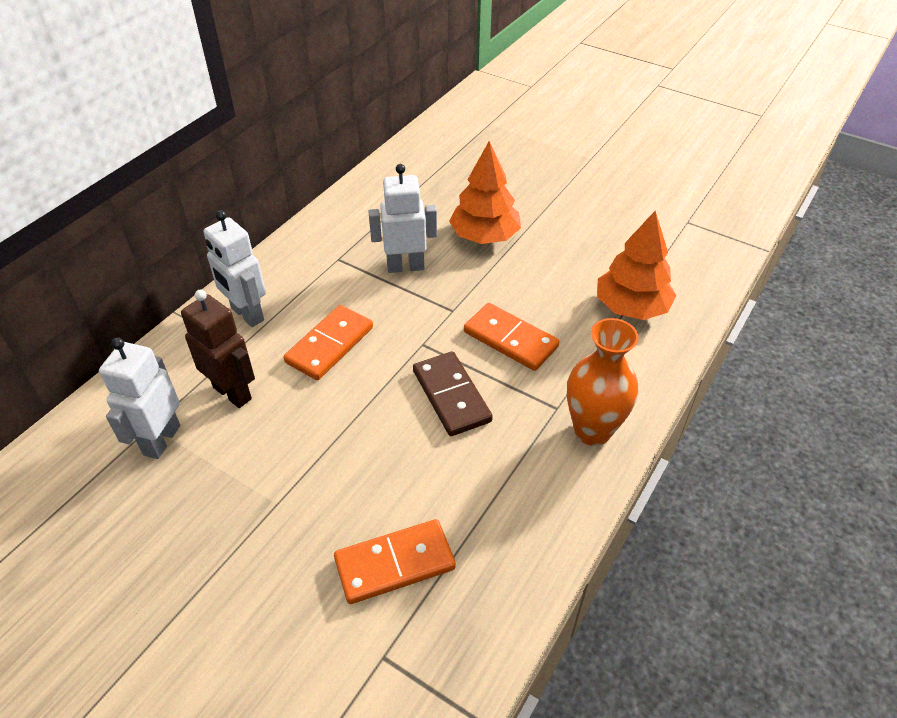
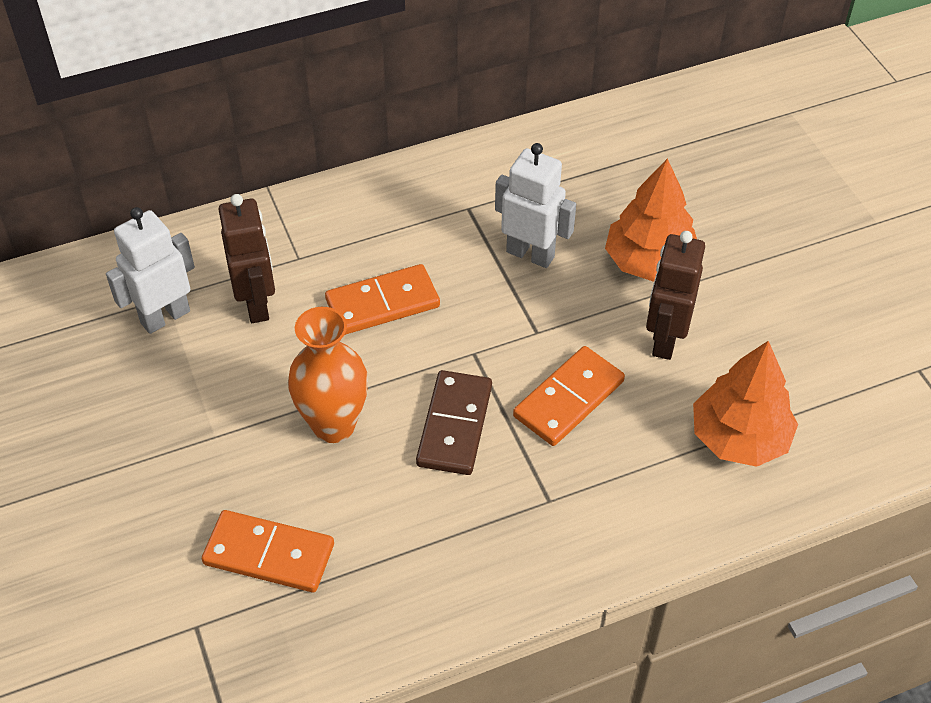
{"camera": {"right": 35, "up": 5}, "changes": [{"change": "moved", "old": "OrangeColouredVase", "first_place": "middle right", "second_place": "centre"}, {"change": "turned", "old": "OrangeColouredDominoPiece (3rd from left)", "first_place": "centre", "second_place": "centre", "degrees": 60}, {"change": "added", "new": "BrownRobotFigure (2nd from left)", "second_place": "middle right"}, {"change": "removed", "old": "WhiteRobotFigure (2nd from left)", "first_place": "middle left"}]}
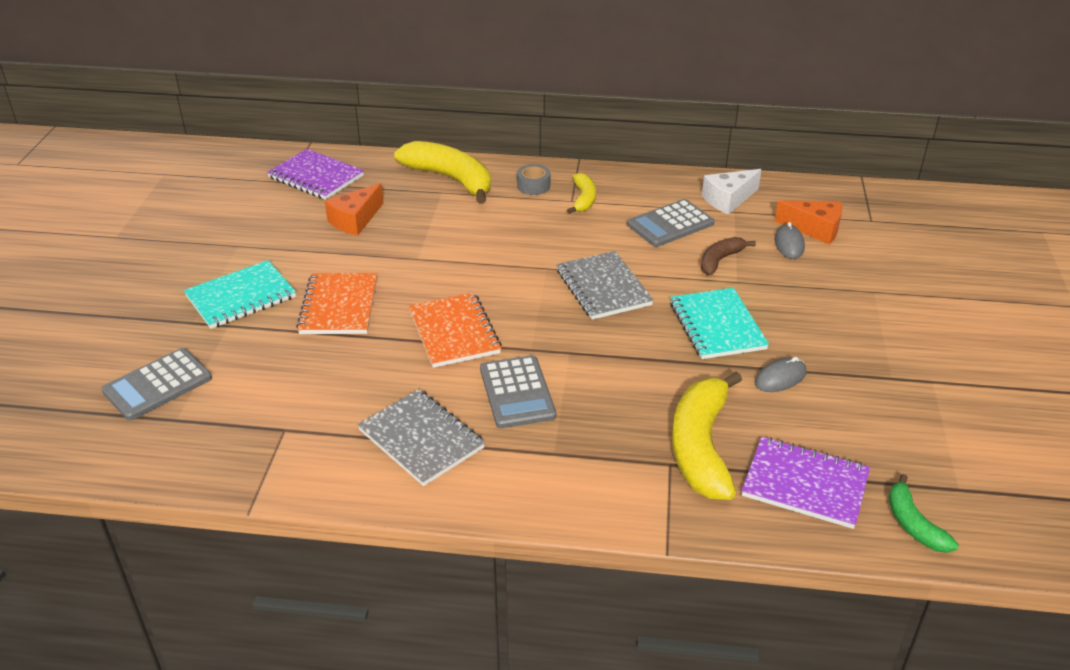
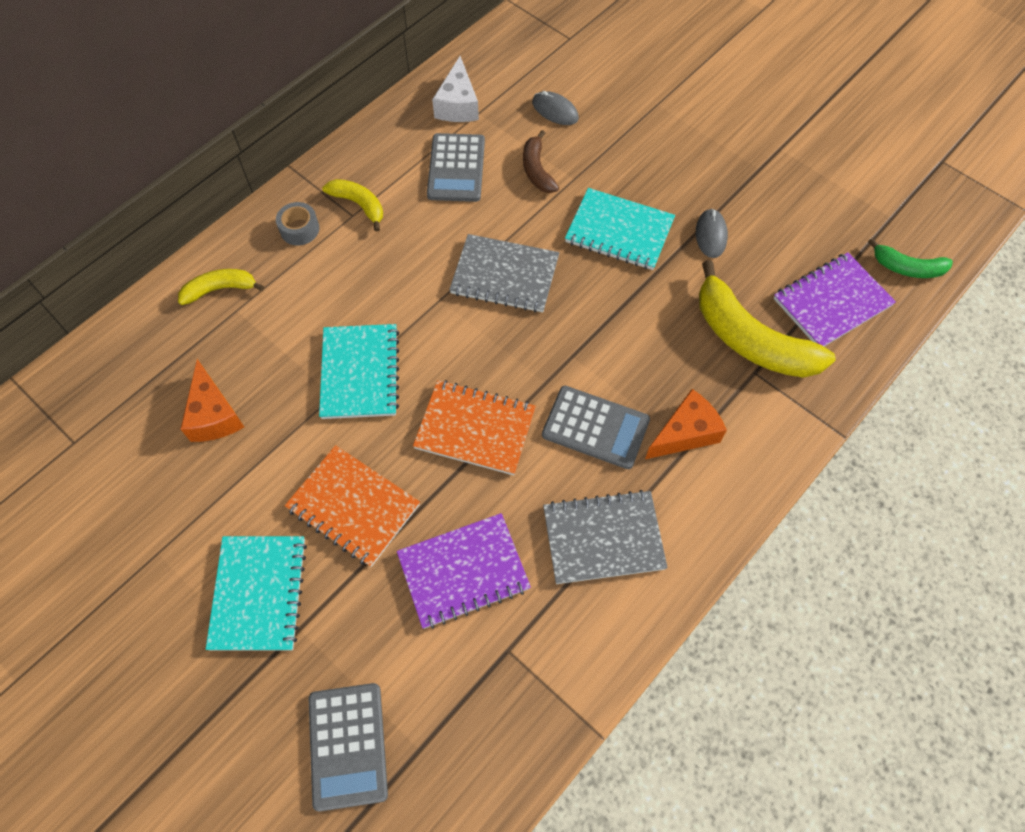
{"camera": {"right": -55, "up": 25}, "changes": [{"change": "resized", "old": "BrightYellowBananaFruit (1st from left)", "first_place": "top centre", "second_place": "middle left", "factor": 0.53}, {"change": "added", "new": "TurquoiseExerciseBook (2nd from left)", "second_place": "centre"}, {"change": "moved", "old": "PurpleExerciseBook (1st from left)", "first_place": "top left", "second_place": "bottom centre"}, {"change": "moved", "old": "OrangeColouredPieceOfCheese (2nd from left)", "first_place": "top right", "second_place": "middle right"}]}
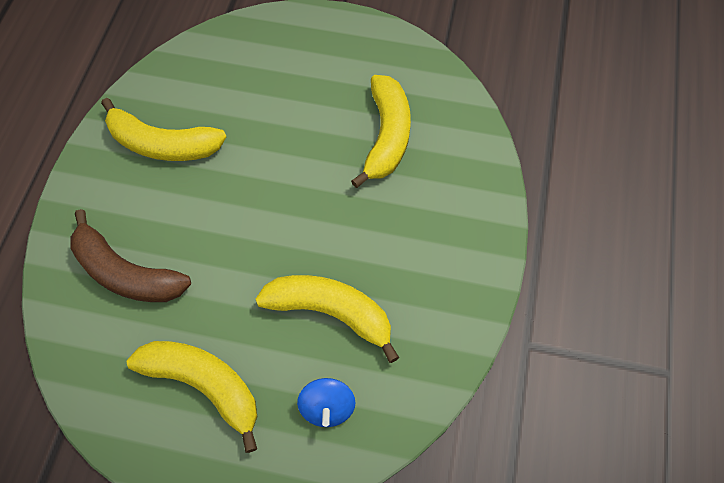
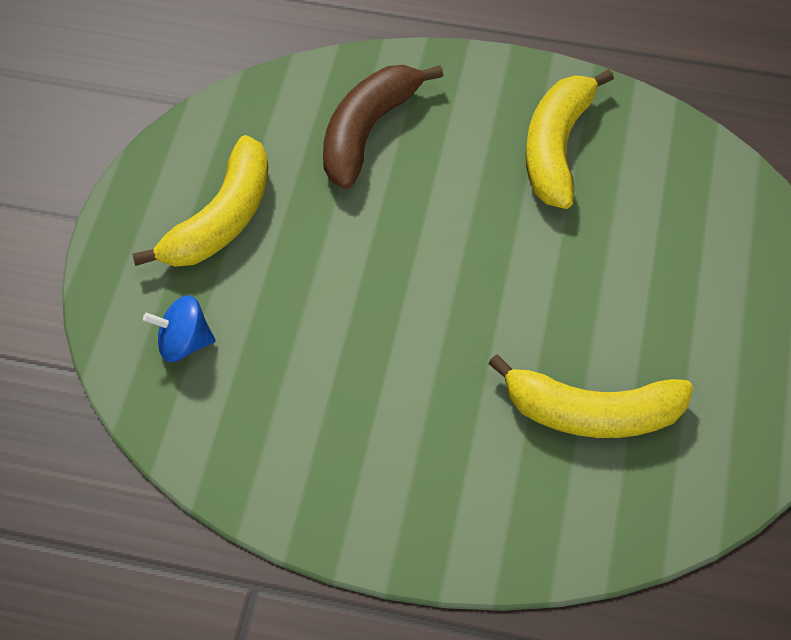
{"camera": {"right": 90, "up": -5}, "changes": [{"change": "removed", "old": "BrightYellowBananaFruit (3rd from left)", "first_place": "centre"}]}
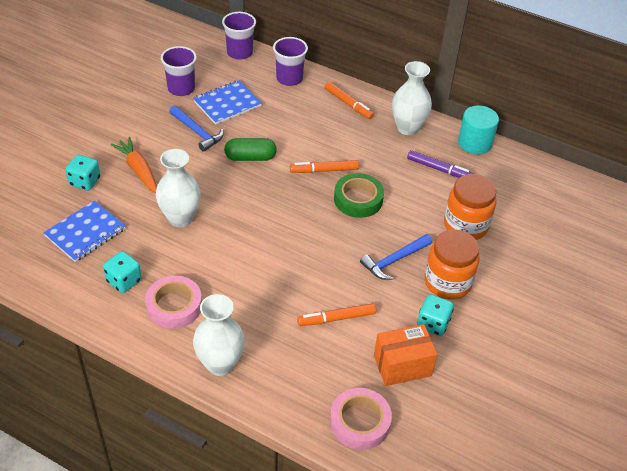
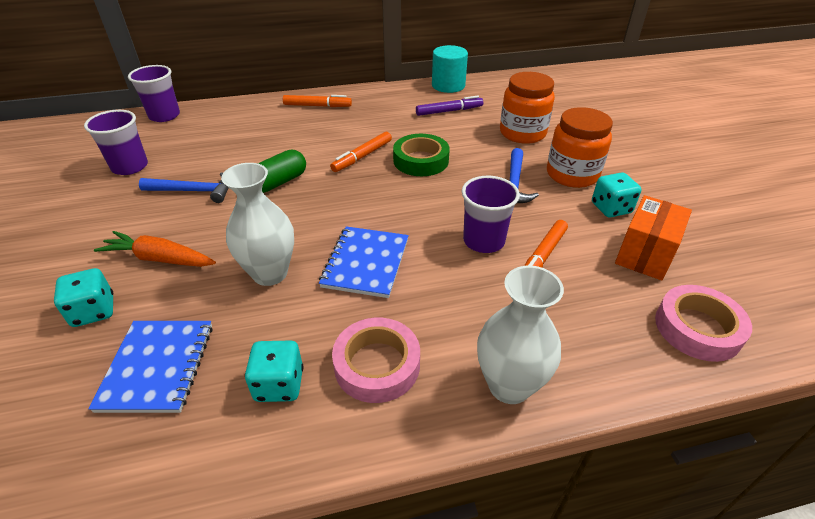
{"camera": {"right": -40, "up": -5}, "changes": [{"change": "moved", "old": "BlueExerciseBook (2nd from left)", "first_place": "top centre", "second_place": "centre"}, {"change": "moved", "old": "PurpleTumbler (3rd from left)", "first_place": "top centre", "second_place": "centre"}, {"change": "removed", "old": "WhiteVase (3rd from left)", "first_place": "top centre"}]}
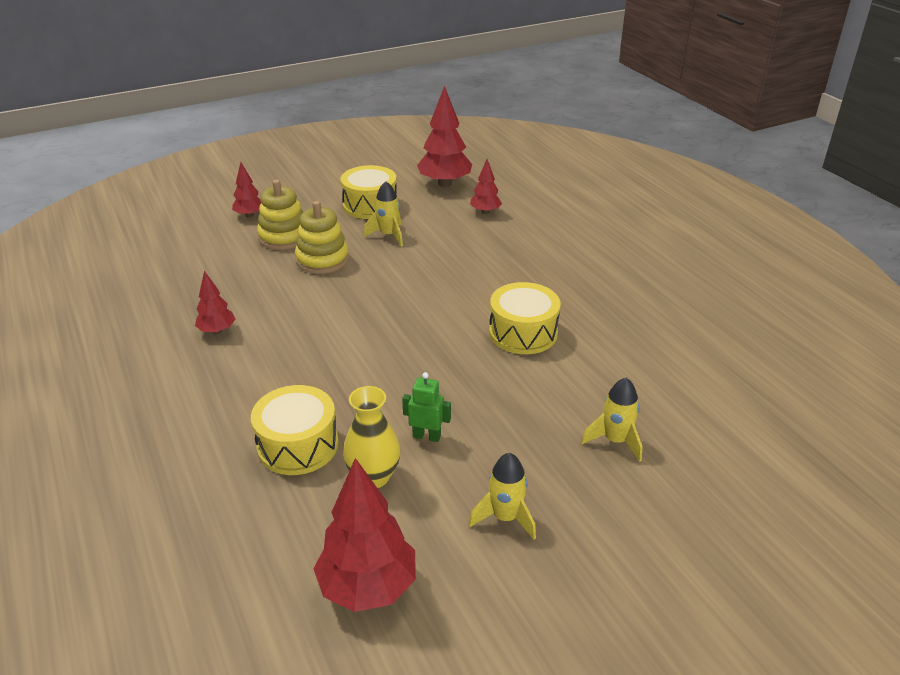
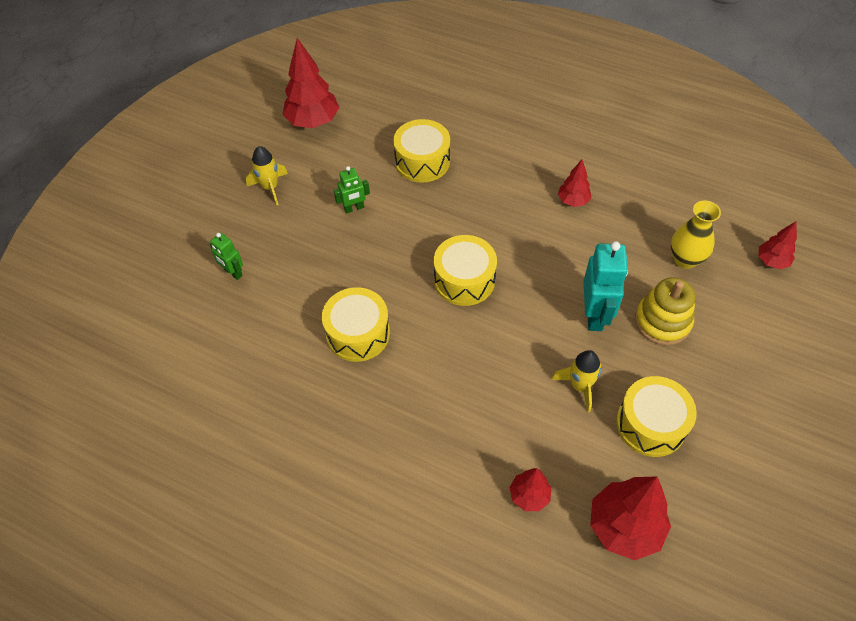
{"camera": {"right": 145, "up": 20}, "changes": [{"change": "replaced", "old": "BrightYellowSpaceship (3rd from left)", "new": "EmeraldRobotFigure (1st from left)", "first_place": "middle right", "second_place": "middle left"}, {"change": "added", "new": "BrightYellowToyDrum (3rd from left)", "second_place": "centre"}, {"change": "replaced", "old": "BrightYellowStackingRings (2nd from left)", "new": "TurquoiseRobotFigure", "first_place": "centre", "second_place": "middle right"}, {"change": "moved", "old": "BrightYellowVase", "first_place": "centre", "second_place": "middle right"}, {"change": "moved", "old": "ScarletTree (2nd from left in the first image)", "new": "ScarletTree (5th from left)", "first_place": "top left", "second_place": "middle right"}]}
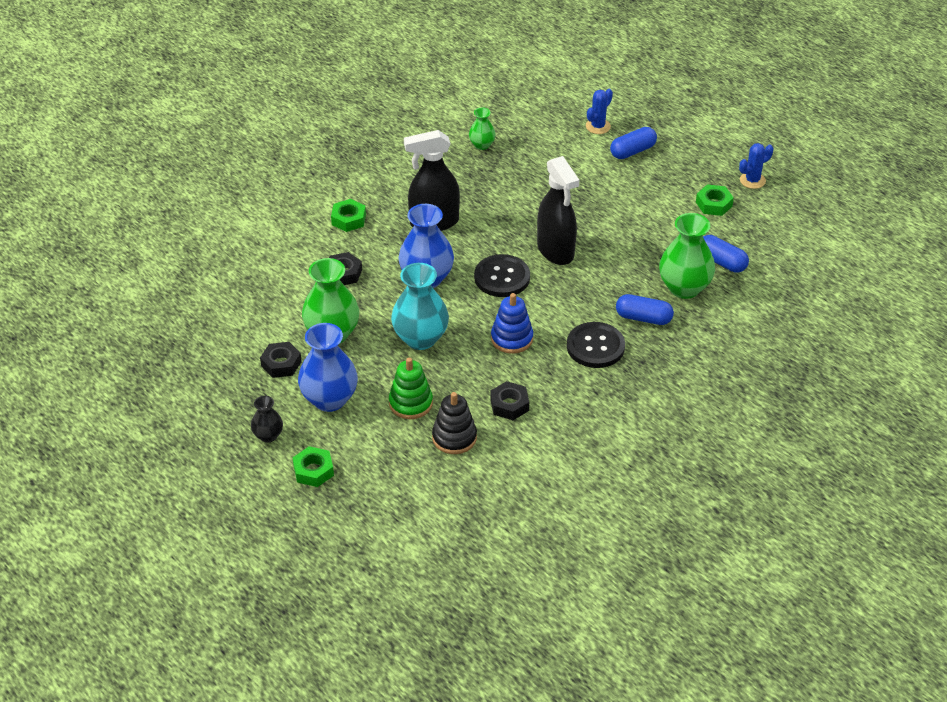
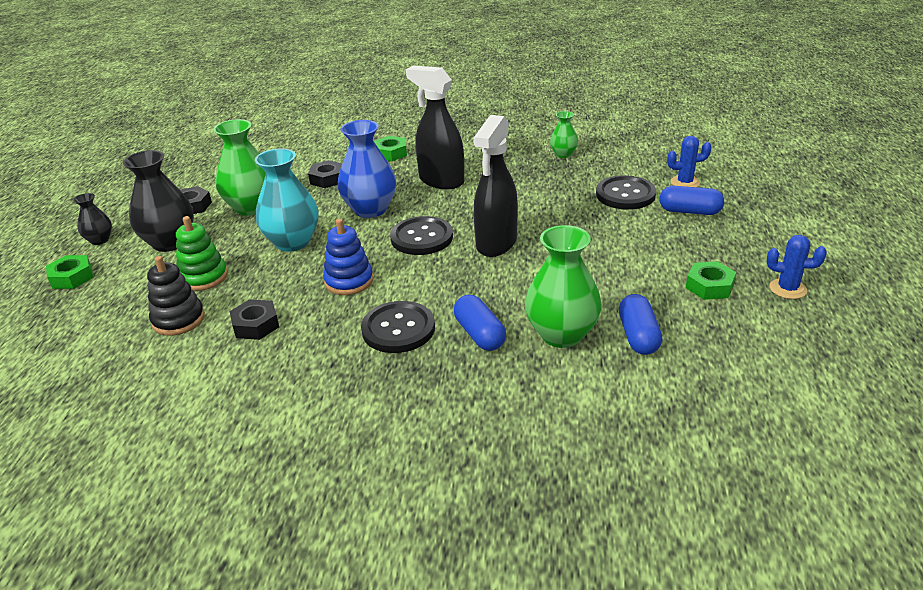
{"camera": {"right": 50, "up": -10}, "changes": [{"change": "recoloured", "old": "BlueVase (1st from left)", "new": "EbonyVase (2nd from left)", "first_place": "centre", "second_place": "middle left"}, {"change": "added", "new": "EbonyButton (3rd from left)", "second_place": "top right"}]}
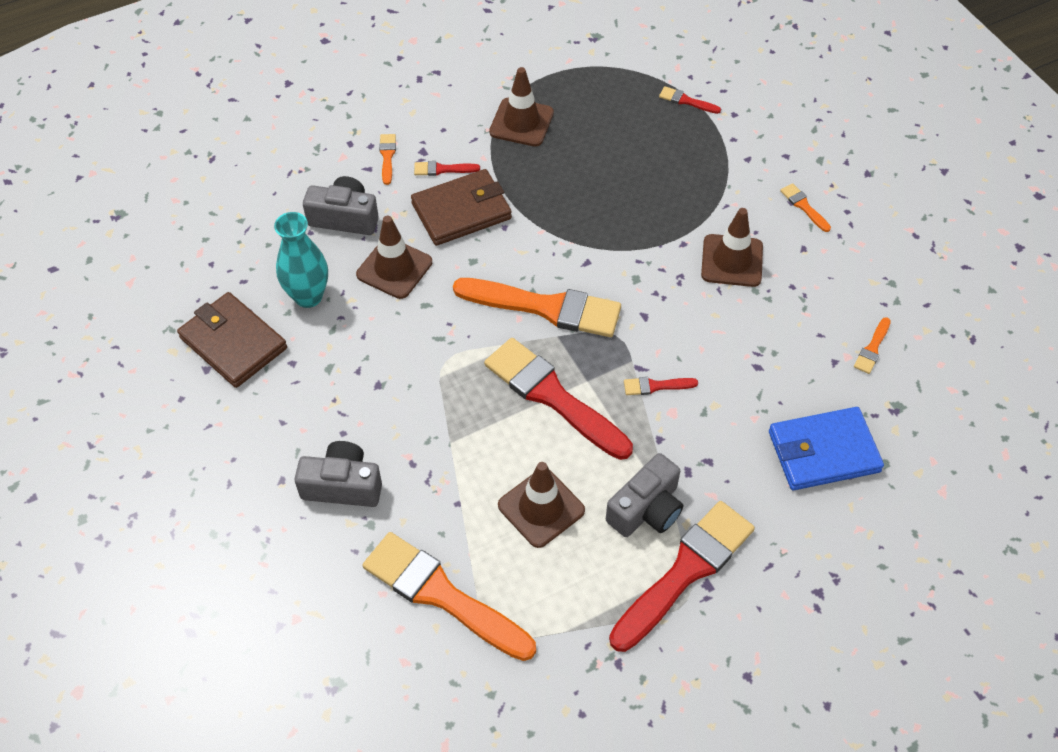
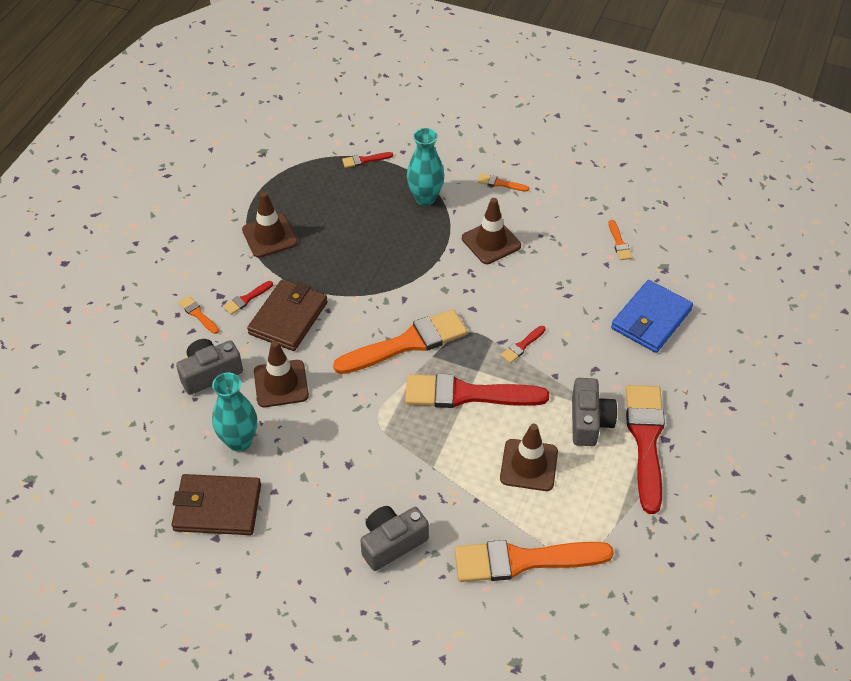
{"camera": {"right": -40, "up": -5}, "changes": [{"change": "added", "new": "TurquoiseVase (2nd from left)", "second_place": "top centre"}]}
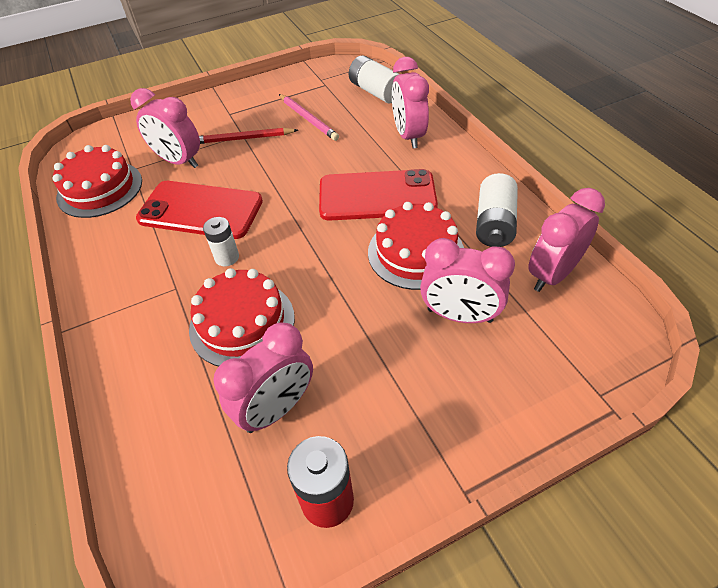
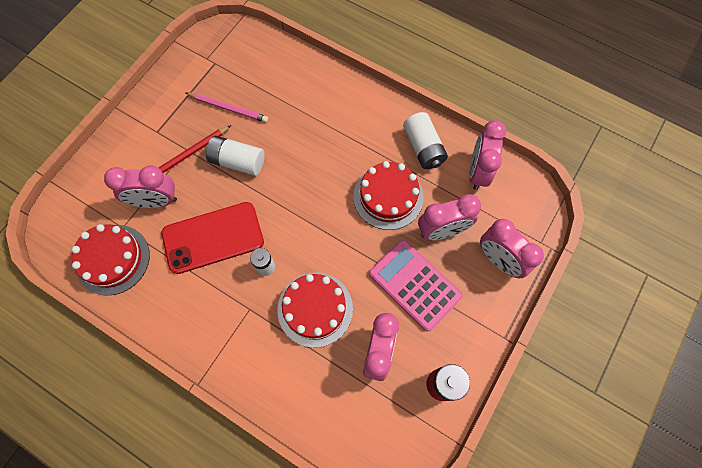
{"camera": {"right": -35, "up": 20}, "changes": [{"change": "moved", "old": "WhiteAaBattery (2nd from left in the first image)", "new": "WhiteAaBattery (1st from left)", "first_place": "top centre", "second_place": "centre"}, {"change": "added", "new": "PinkPocketCalculator", "second_place": "centre"}, {"change": "moved", "old": "PinkAlarmClock (3rd from left in the first image)", "new": "PinkAlarmClock (5th from left)", "first_place": "top centre", "second_place": "middle right"}, {"change": "removed", "old": "ScarletMobilePhone (2nd from left)", "first_place": "top centre"}]}
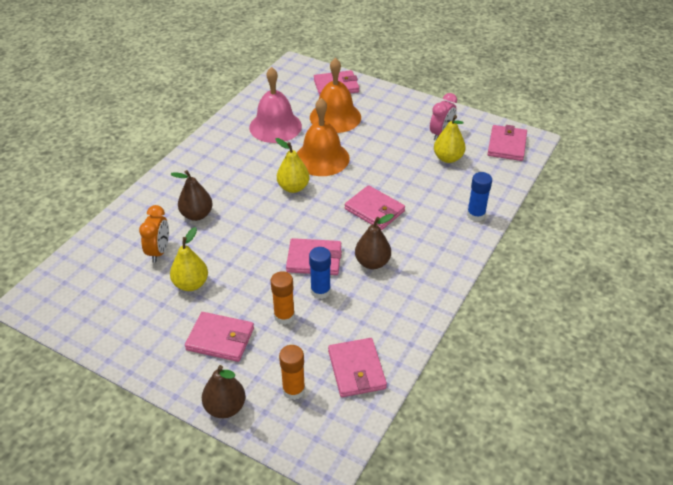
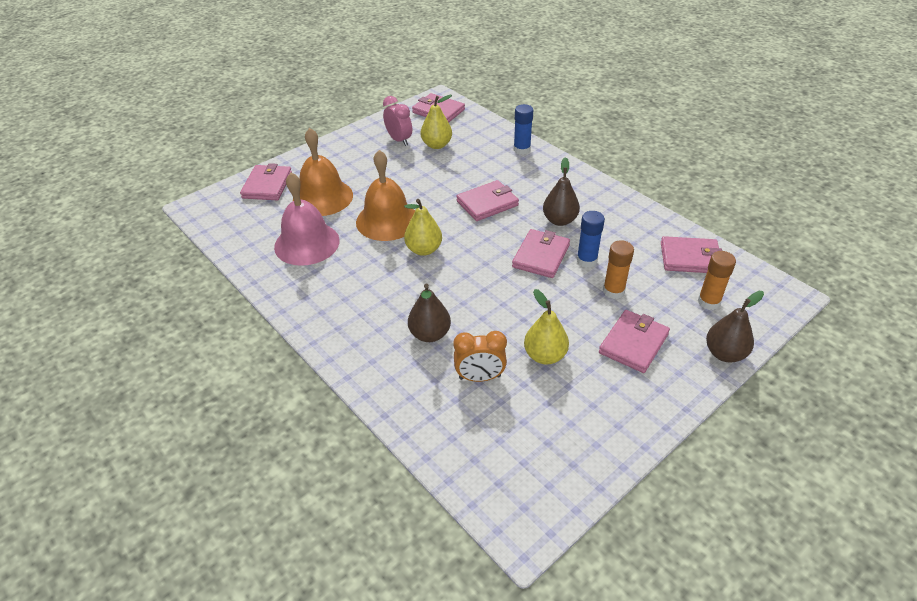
{"camera": {"right": -70, "up": 0}, "changes": [{"change": "turned", "old": "OrangeColouredAlarmClock", "first_place": "middle left", "second_place": "centre", "degrees": 150}]}
